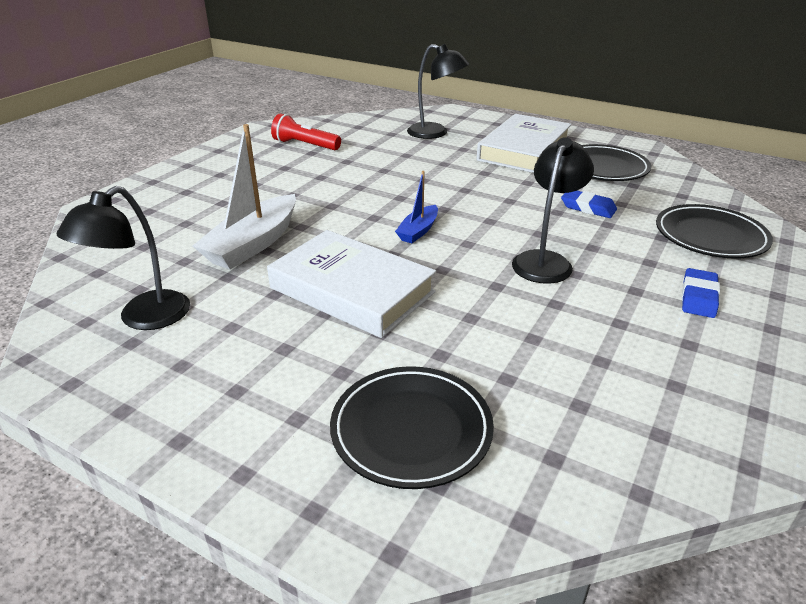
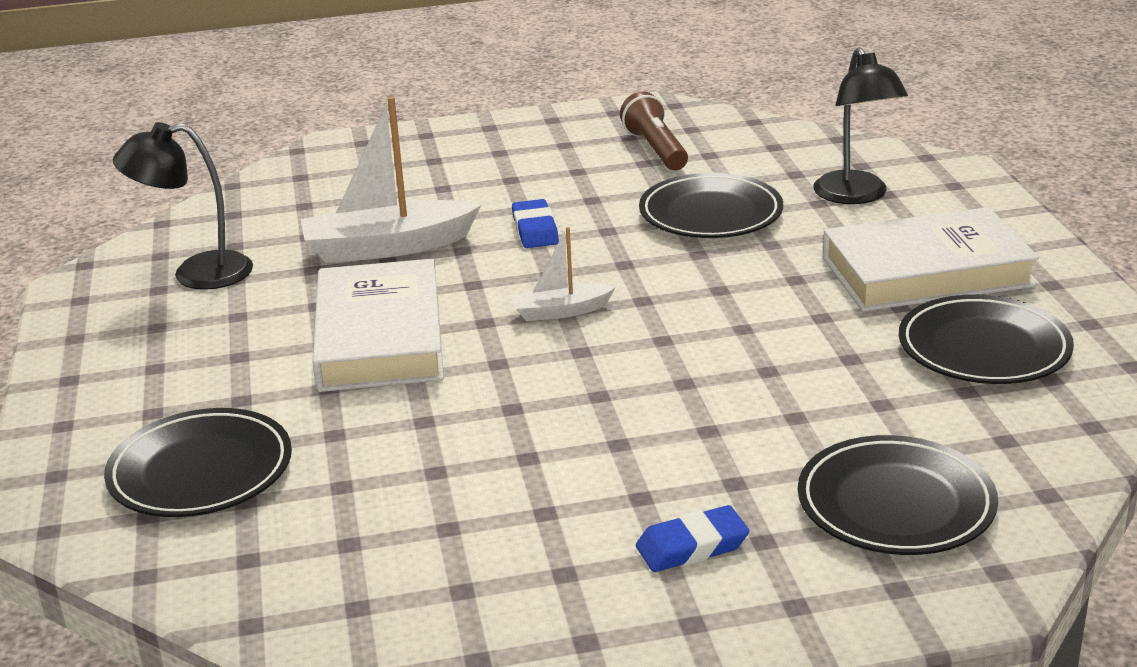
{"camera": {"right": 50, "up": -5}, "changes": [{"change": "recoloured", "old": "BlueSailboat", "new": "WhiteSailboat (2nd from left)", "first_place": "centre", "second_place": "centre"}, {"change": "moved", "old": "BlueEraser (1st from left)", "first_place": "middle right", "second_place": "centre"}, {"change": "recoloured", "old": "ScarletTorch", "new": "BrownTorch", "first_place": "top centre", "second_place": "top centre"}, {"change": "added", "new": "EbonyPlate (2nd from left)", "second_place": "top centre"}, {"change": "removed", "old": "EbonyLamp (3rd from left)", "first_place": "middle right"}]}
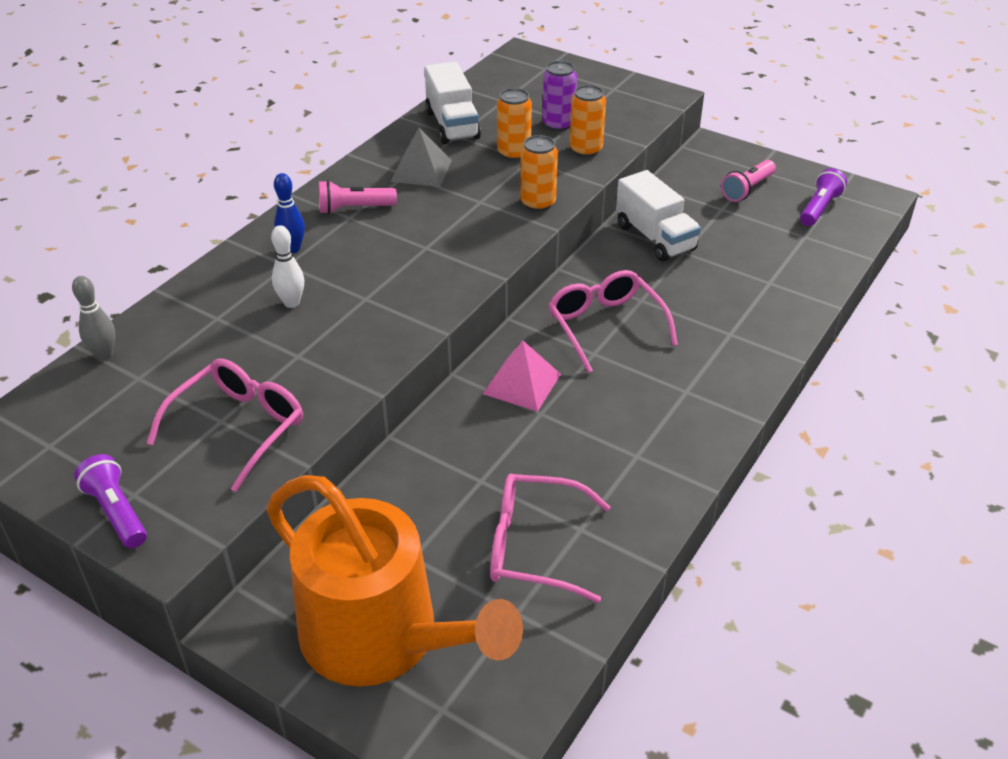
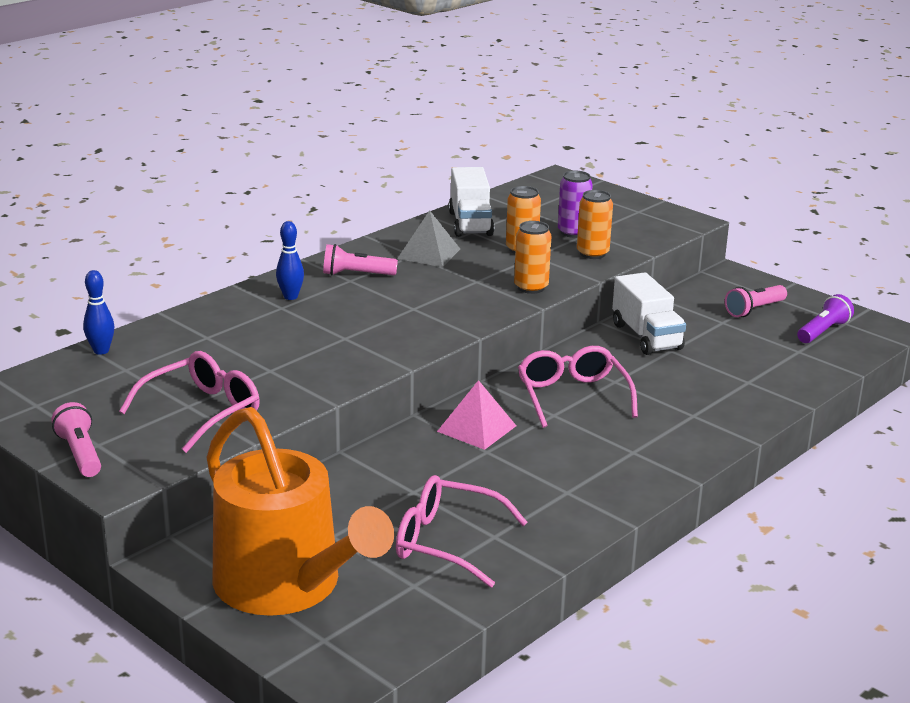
{"camera": {"right": 10, "up": -15}, "changes": [{"change": "recoloured", "old": "PurpleTorch (1st from left)", "new": "PinkTorch (1st from left)", "first_place": "middle left", "second_place": "middle left"}, {"change": "recoloured", "old": "AshGreyTenpin", "new": "BlueTenpin (1st from left)", "first_place": "middle left", "second_place": "middle left"}, {"change": "removed", "old": "WhiteTenpin", "first_place": "middle left"}]}
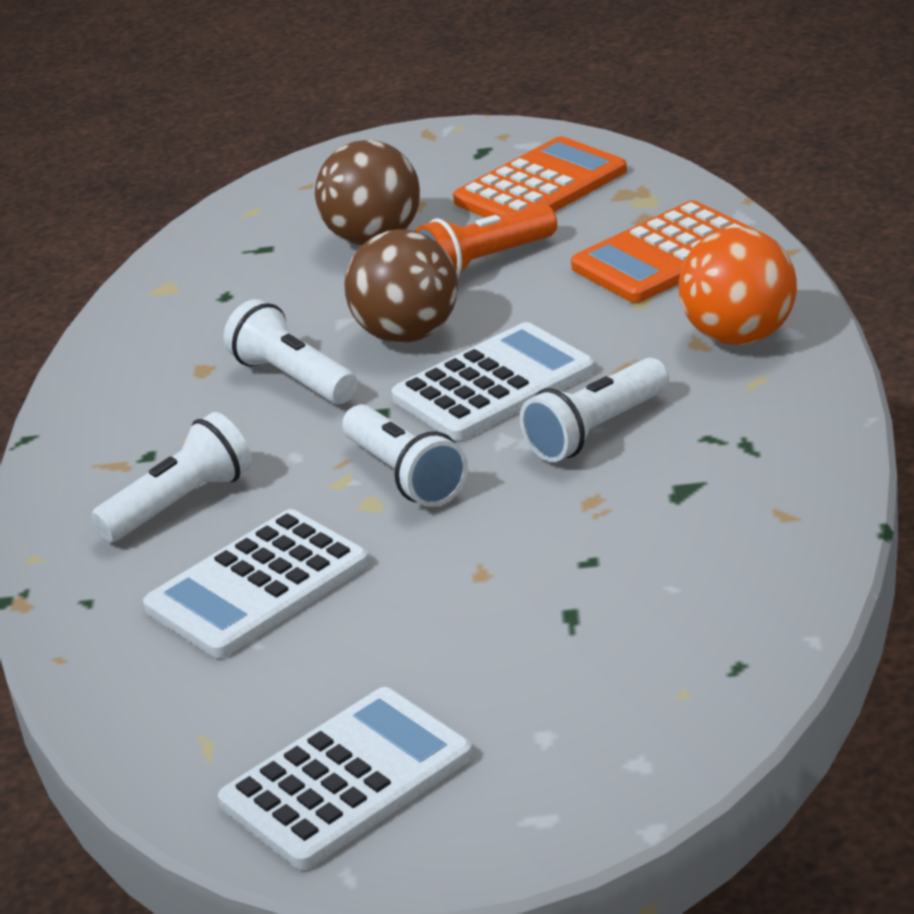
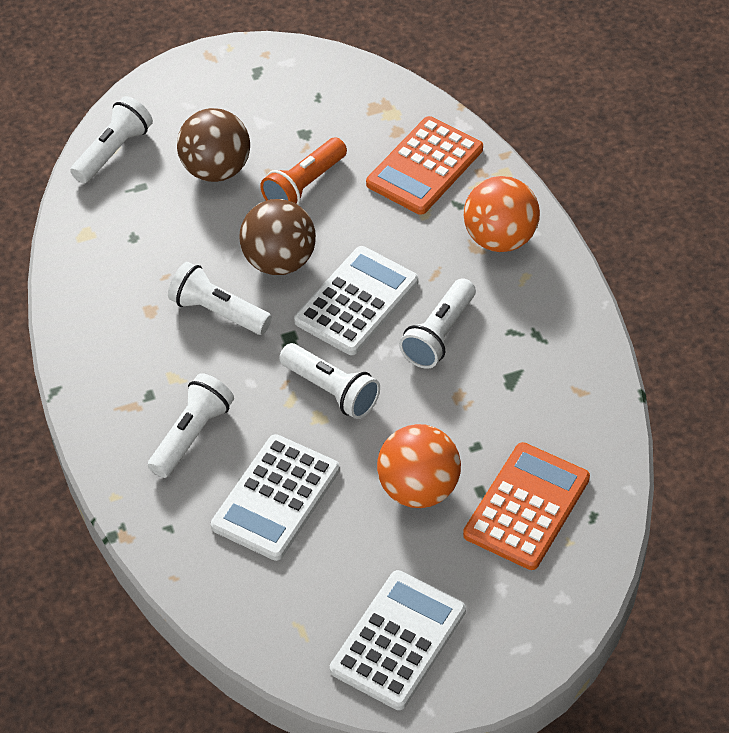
{"camera": {"right": -20, "up": 20}, "changes": [{"change": "added", "new": "WhiteTorch (1st from left)", "second_place": "top left"}, {"change": "added", "new": "OrangeColouredPlayBall (1st from left)", "second_place": "centre"}, {"change": "moved", "old": "OrangeColouredPocketCalculator (1st from left in the first image)", "new": "OrangeColouredPocketCalculator (2nd from left)", "first_place": "top centre", "second_place": "bottom right"}]}
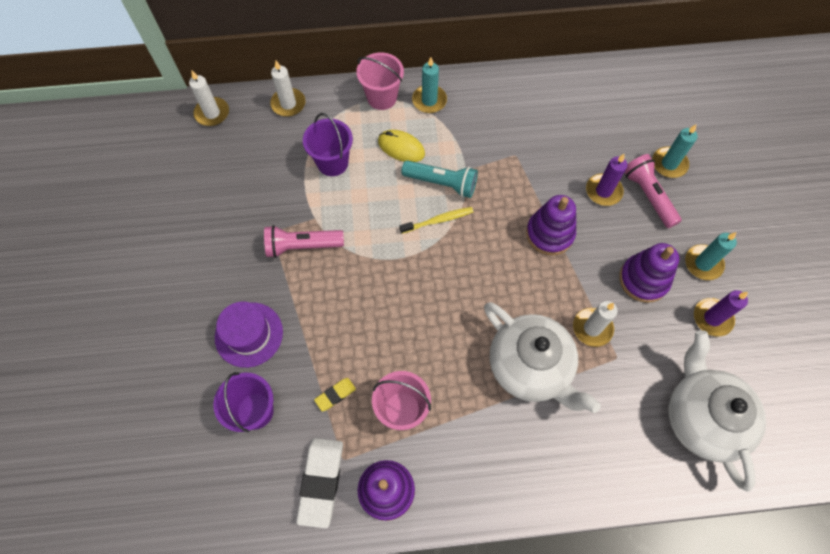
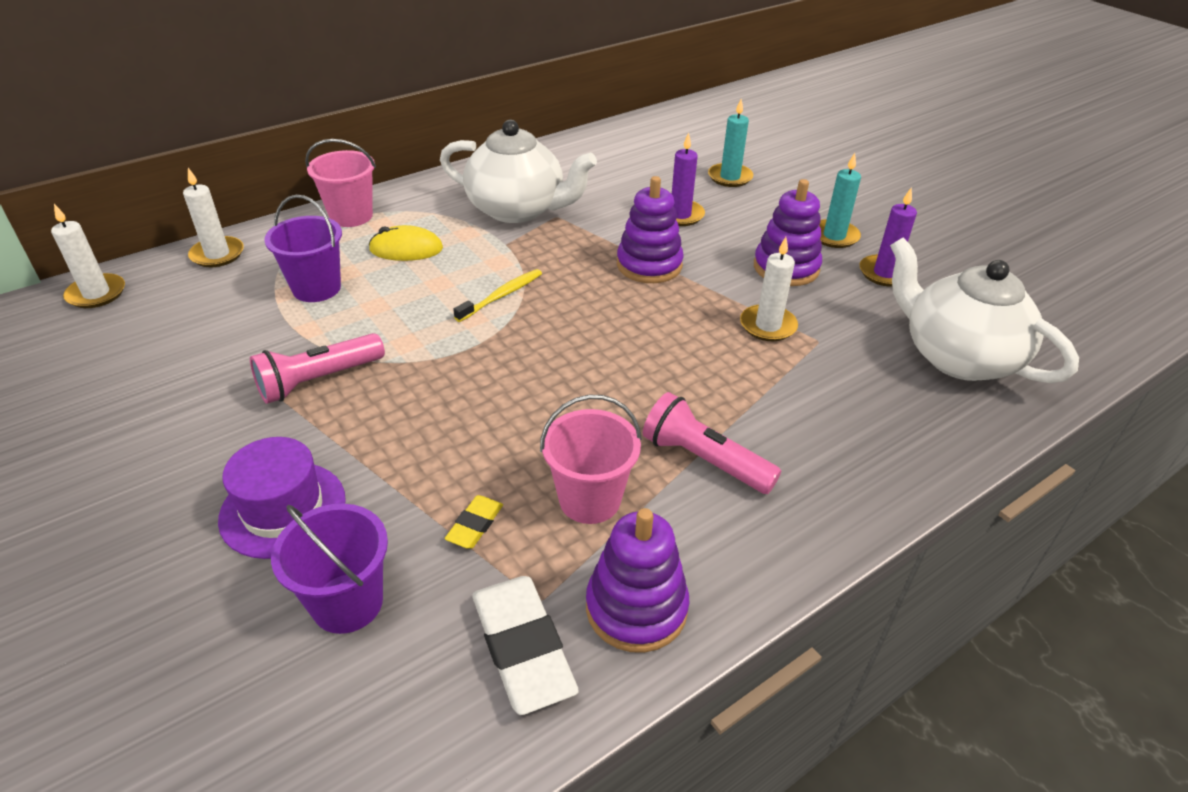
{"camera": {"right": -30, "up": -25}, "changes": [{"change": "moved", "old": "WhiteTeaPot (1st from left)", "first_place": "centre", "second_place": "top centre"}, {"change": "moved", "old": "PinkTorch (2nd from left)", "first_place": "middle right", "second_place": "centre"}, {"change": "removed", "old": "TurquoiseTorch", "first_place": "top centre"}, {"change": "removed", "old": "TurquoiseCandle (1st from left)", "first_place": "top centre"}]}
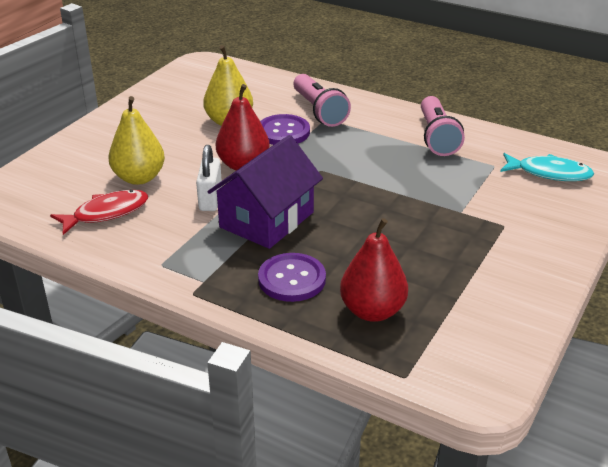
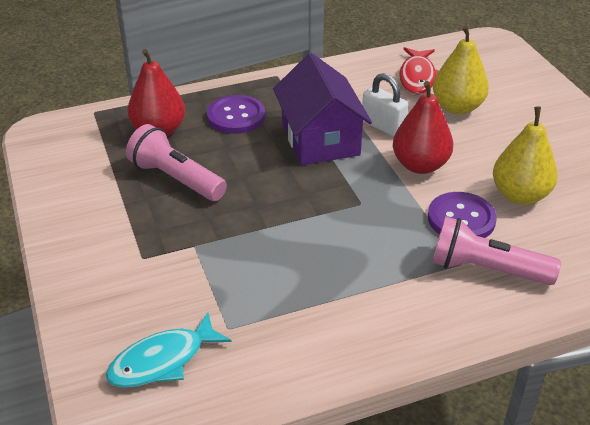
{"camera": {"right": 130, "up": 5}, "changes": [{"change": "moved", "old": "PinkTorch (2nd from left in the first image)", "new": "PinkTorch (1st from left)", "first_place": "top right", "second_place": "middle left"}]}
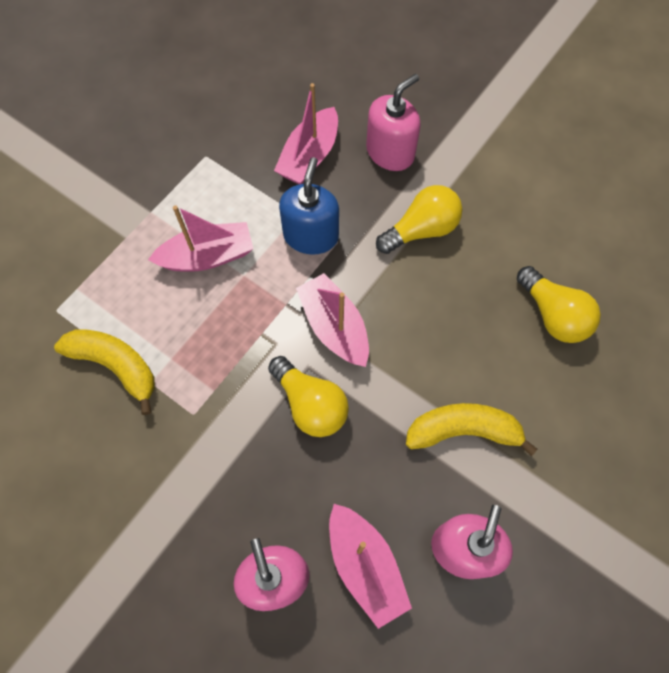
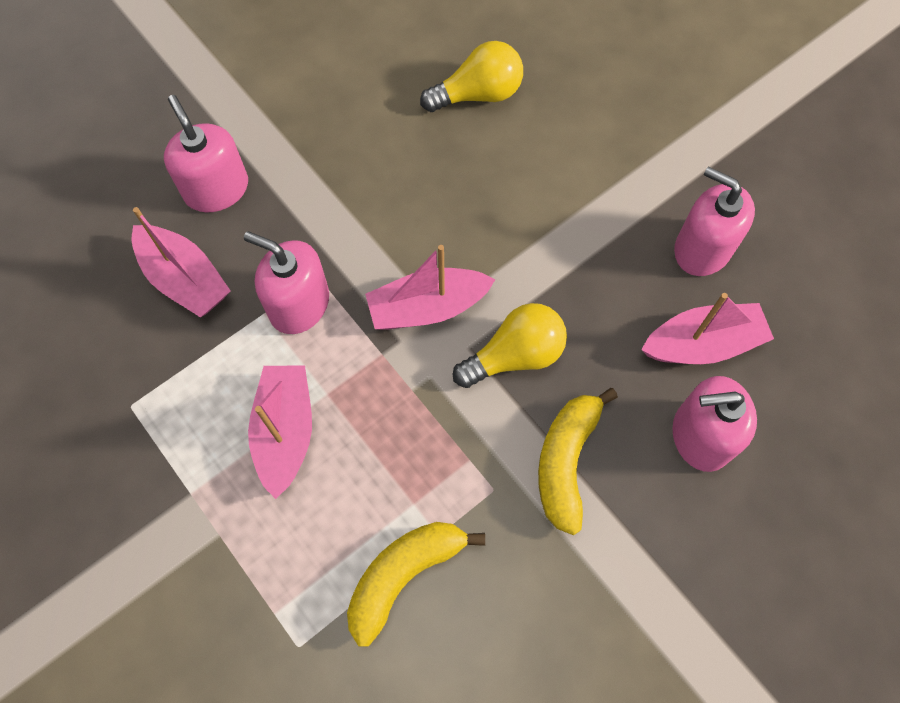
{"camera": {"right": -75, "up": 0}, "changes": [{"change": "recoloured", "old": "BlueSoapPump", "new": "PinkSoapPump (2nd from left)", "first_place": "top centre", "second_place": "middle left"}, {"change": "moved", "old": "BrightYellowBananaFruit (2nd from left)", "first_place": "middle right", "second_place": "centre"}, {"change": "removed", "old": "BrightYellowLightbulb (2nd from left)", "first_place": "top centre"}]}
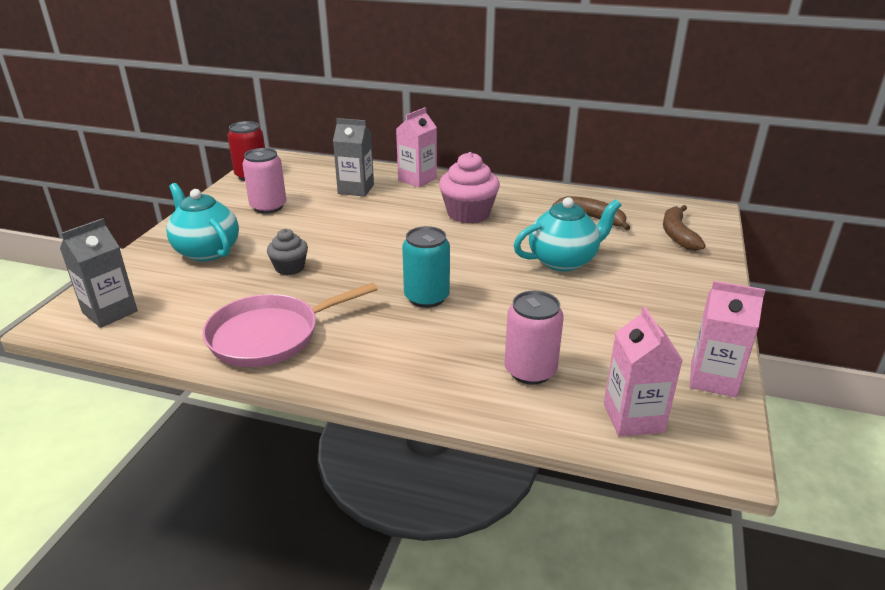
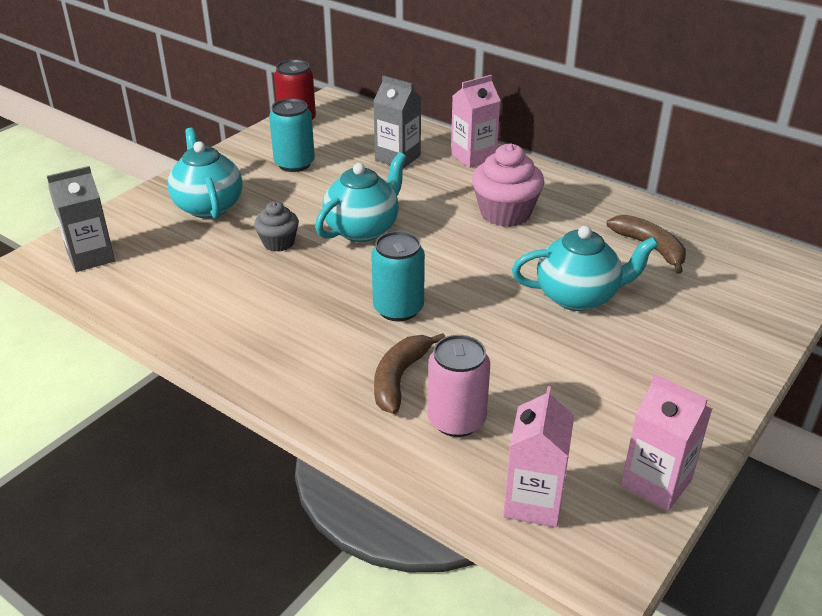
{"camera": {"right": 20, "up": 5}, "changes": [{"change": "recoloured", "old": "PinkSodaCan (1st from left)", "new": "TurquoiseSodaCan (1st from left)", "first_place": "top left", "second_place": "top centre"}, {"change": "added", "new": "TurquoiseTeaPot (2nd from left)", "second_place": "top centre"}, {"change": "moved", "old": "BrownBananaFruit (2nd from left in the first image)", "new": "BrownBananaFruit (1st from left)", "first_place": "middle right", "second_place": "centre"}, {"change": "removed", "old": "PinkSkillet", "first_place": "middle left"}]}
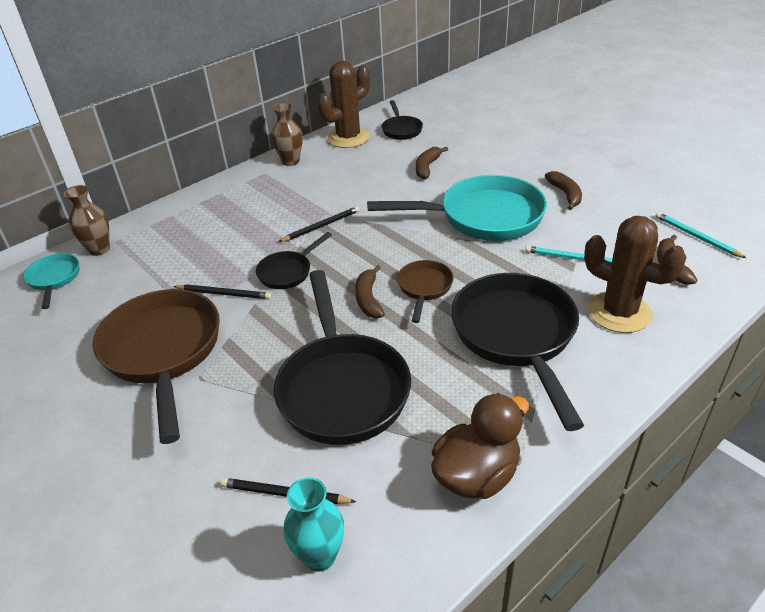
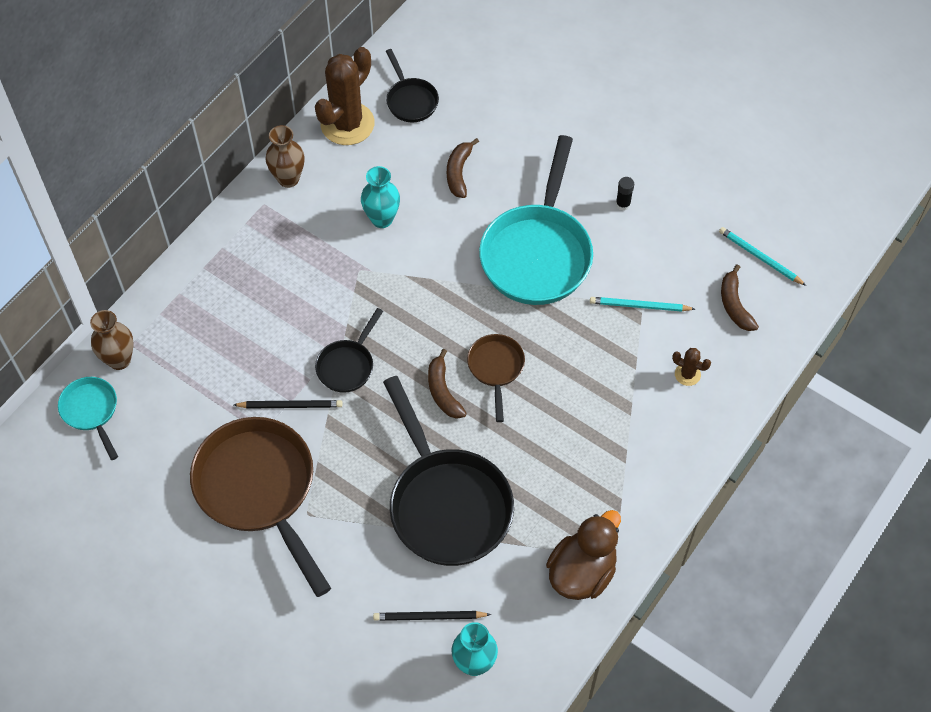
{"camera": {"right": -15, "up": 20}, "changes": [{"change": "added", "new": "TurquoiseVase (1st from left)", "second_place": "top centre"}, {"change": "turned", "old": "TurquoiseSkillet (2nd from left)", "first_place": "centre", "second_place": "top centre", "degrees": 120}, {"change": "replaced", "old": "BrownBananaFruit (3rd from left)", "new": "EbonyGlueStick", "first_place": "top right", "second_place": "top right"}, {"change": "resized", "old": "BrownCactus (2nd from left)", "first_place": "middle right", "second_place": "middle right", "factor": 0.44}, {"change": "removed", "old": "EbonyWoodenPencil (3rd from left)", "first_place": "centre"}, {"change": "removed", "old": "EbonySkillet (4th from left)", "first_place": "middle right"}]}
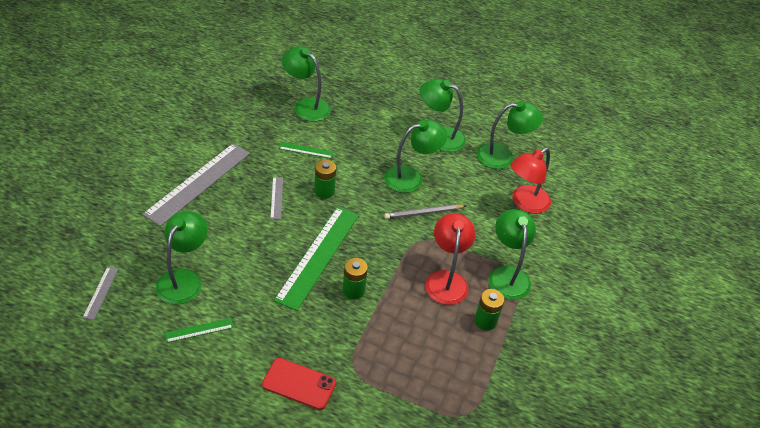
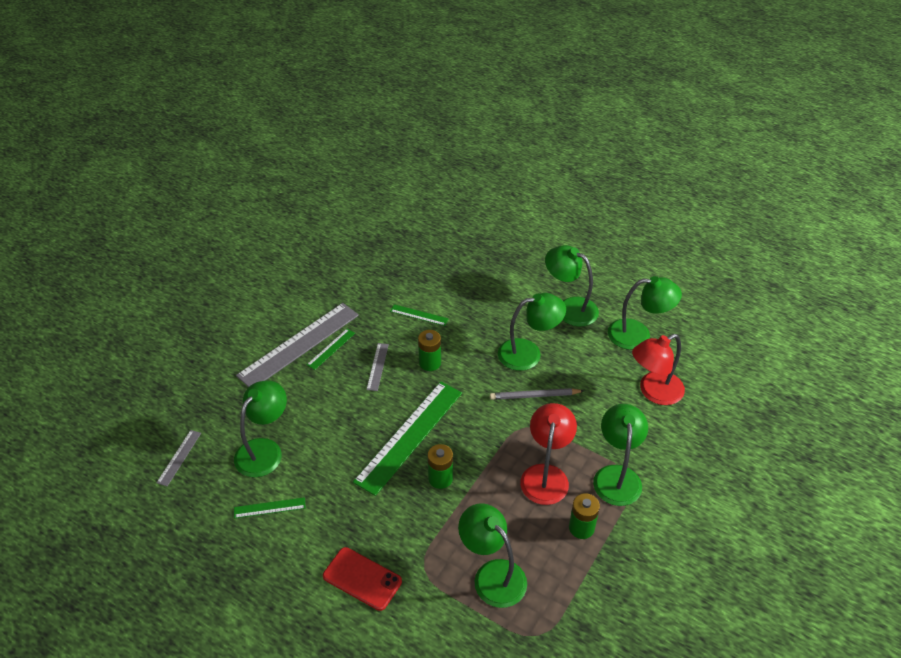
{"camera": {"right": 15, "up": 0}, "changes": [{"change": "added", "new": "EmeraldMeasuringStick (2nd from left)", "second_place": "centre"}, {"change": "moved", "old": "EmeraldLamp (2nd from left)", "first_place": "top centre", "second_place": "bottom centre"}]}
